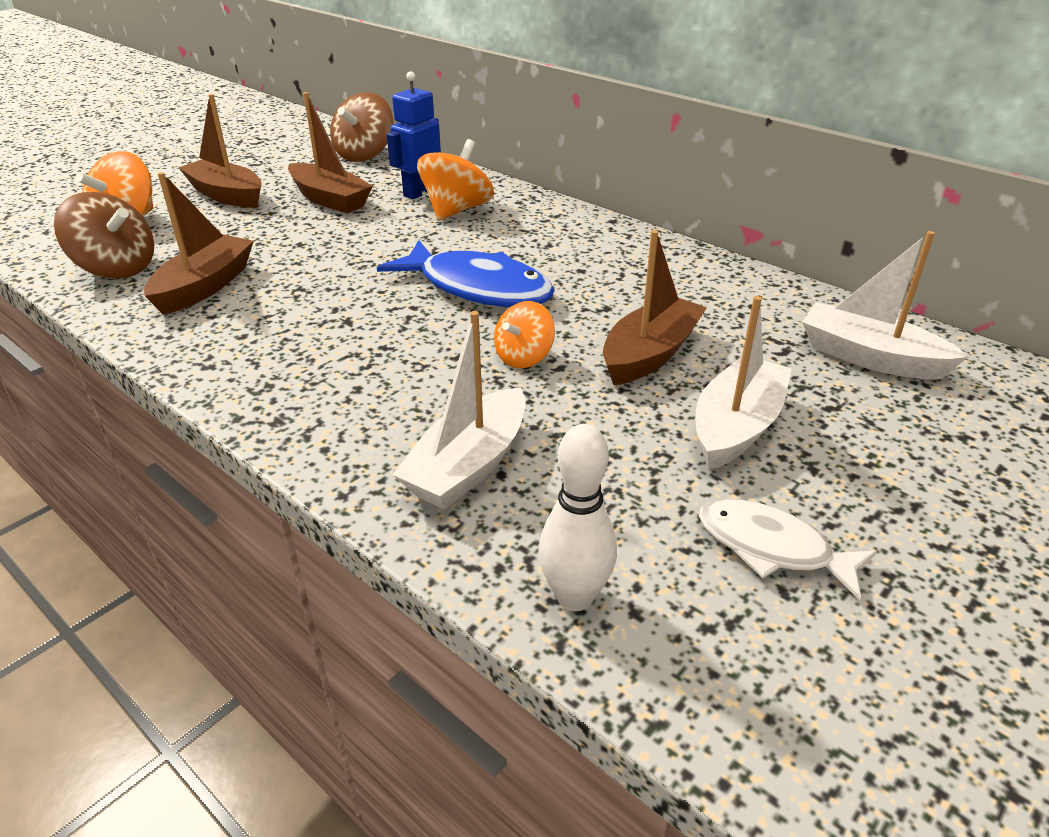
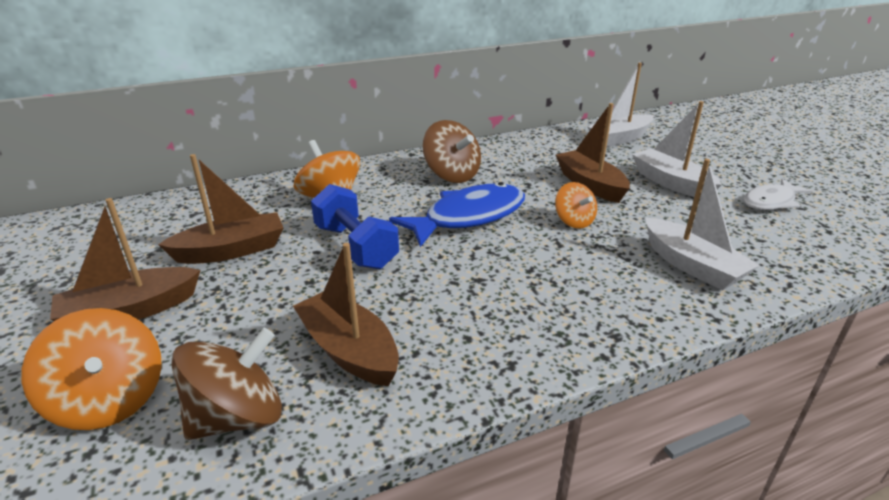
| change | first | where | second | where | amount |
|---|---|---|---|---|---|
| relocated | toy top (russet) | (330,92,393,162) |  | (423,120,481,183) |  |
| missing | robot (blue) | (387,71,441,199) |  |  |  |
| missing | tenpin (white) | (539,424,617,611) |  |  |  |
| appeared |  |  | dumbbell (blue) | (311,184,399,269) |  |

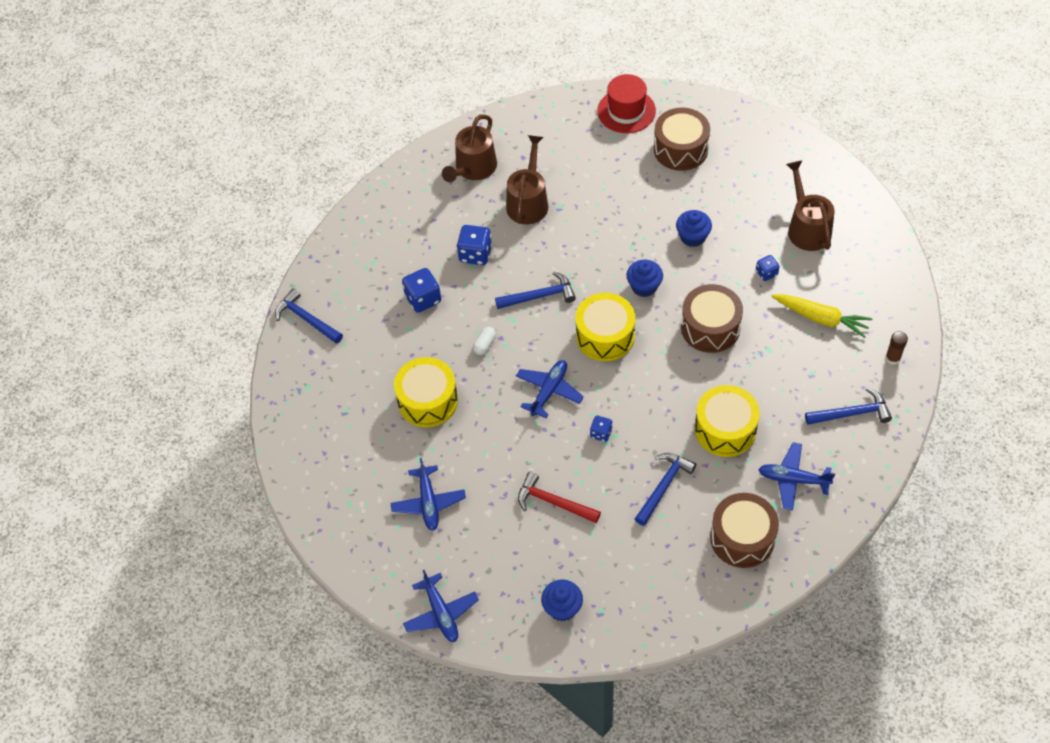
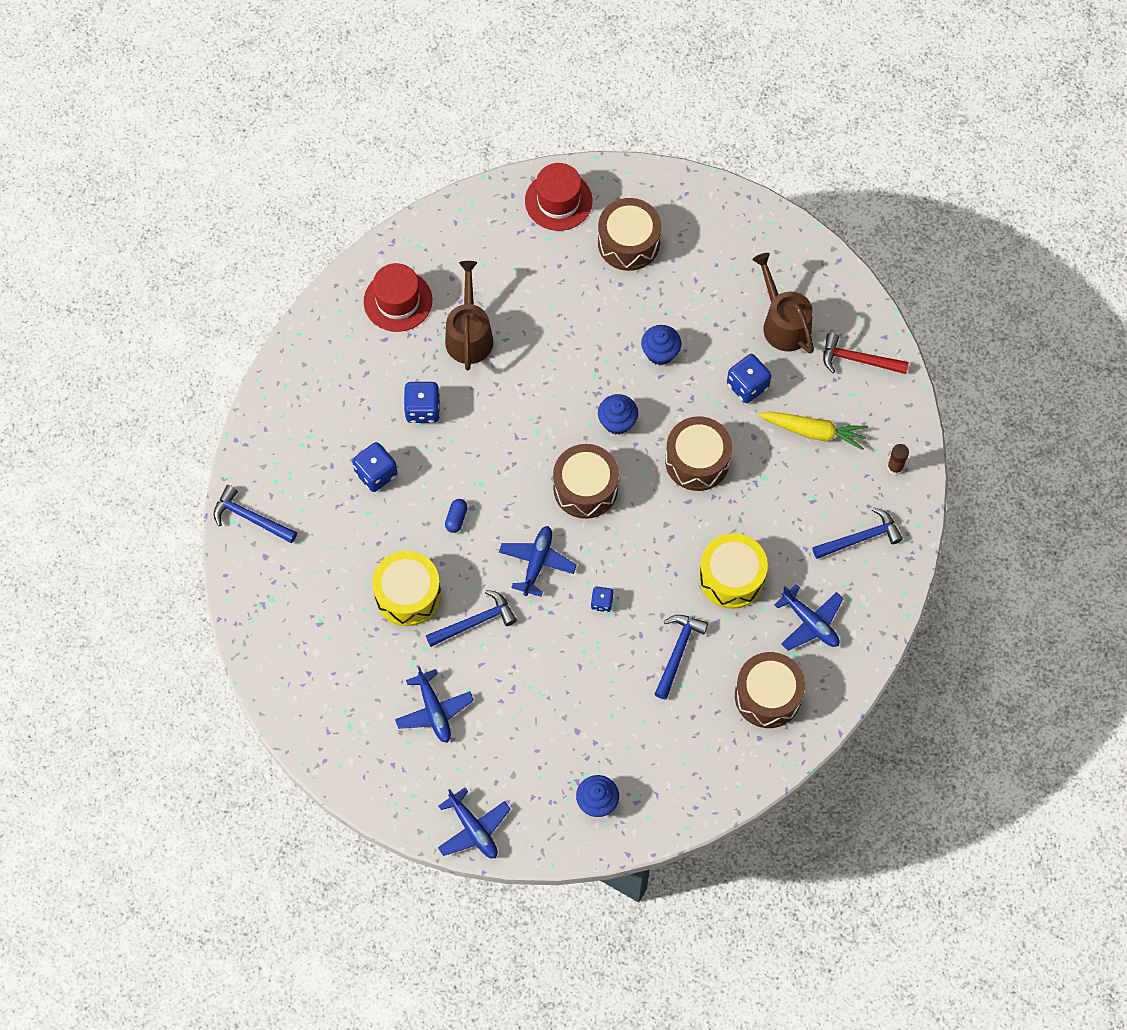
| change | first | where | second | where | amount |
|---|---|---|---|---|---|
| exchanged | watering pot (russet) | (442,115,497,182) | hat (red) | (364,263,432,332) |  |
| colour | capsule (white) | (473,327,496,355) | capsule (blue) | (445,499,468,533) |  |
| relocated | claw hammer (blue) | (495,272,576,309) |  | (426,590,517,647) |  |
| relocated | claw hammer (red) | (518,472,601,523) |  | (823,333,909,374) |  |
| colour | toy drum (yellow) | (575,293,636,361) | toy drum (russet) | (553,444,619,519) |  |
| size | game die (blue) | (756,255,780,281) |  | (727,354,771,403) | x1.71 |
| spun | plane (blue) | (758,443,835,510) |  | (774,584,843,651) | 135 degrees counterclockwise |

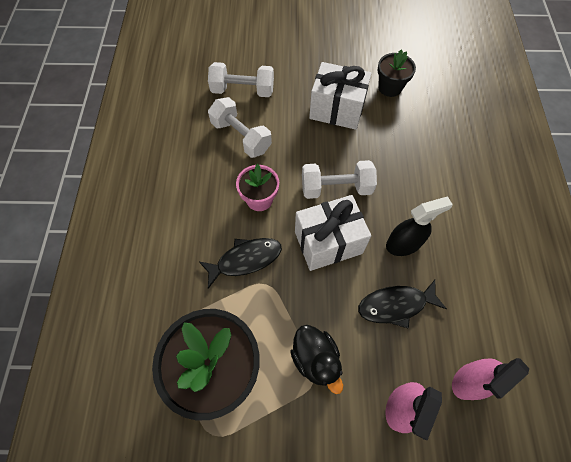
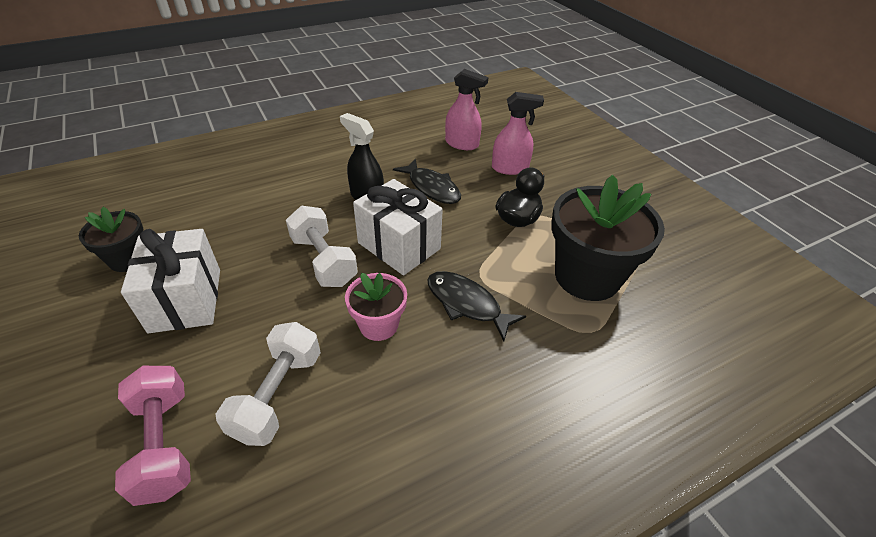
| change | first | where | second | where | amount |
|---|---|---|---|---|---|
| colour | dumbbell (white) | (208,62,274,97) | dumbbell (pink) | (115,366,191,506) |  |

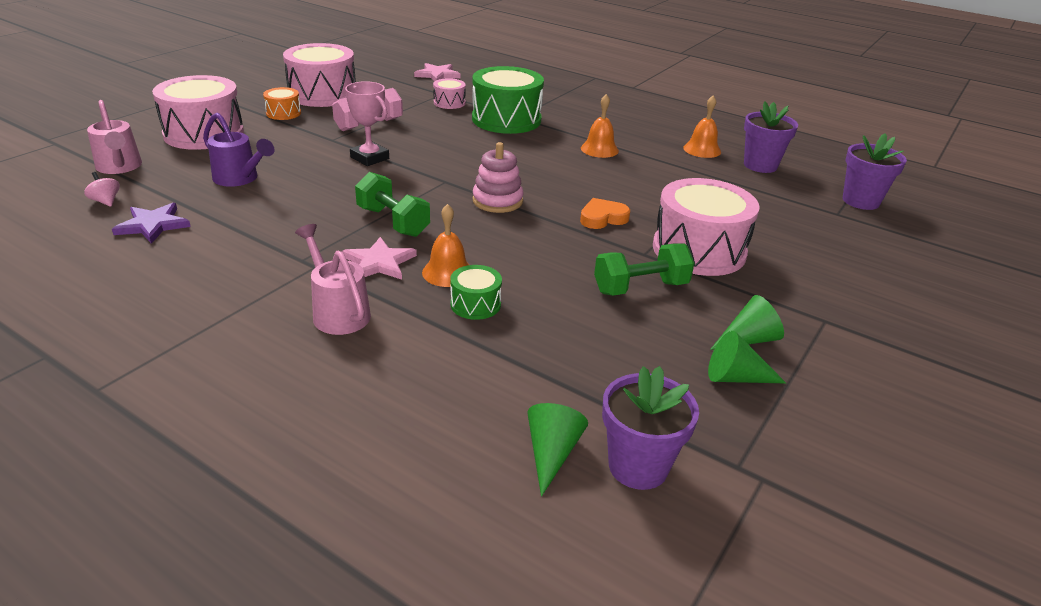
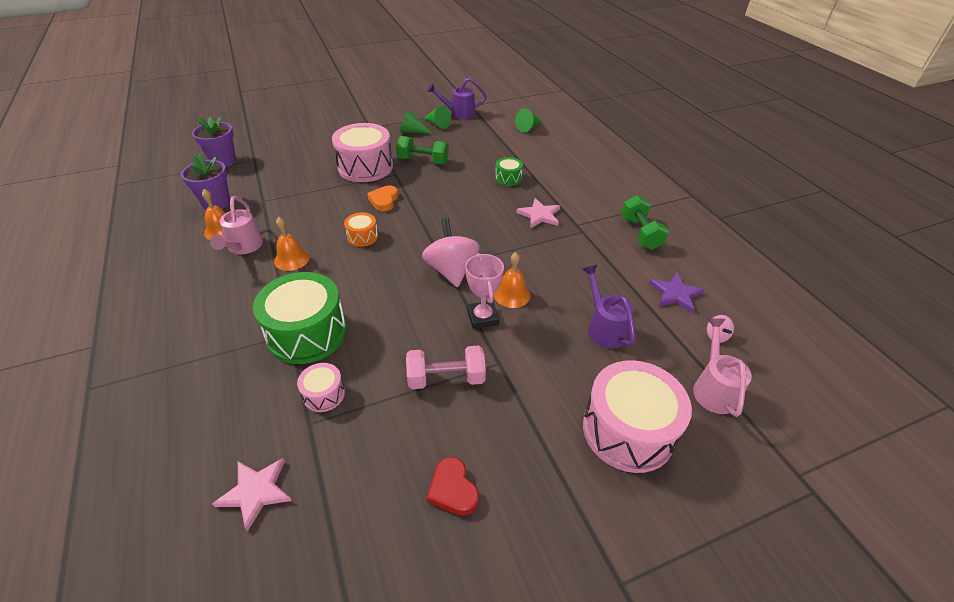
| change | first | where | second | where | amount |
|---|---|---|---|---|---|
| relocated | toy drum (bright orange) | (263,87,301,120) |  | (344,212,378,247) |  |
| exchanged | toy drum (pink) | (283,43,356,107) | heart shape (red) | (427,457,479,516) |  |
| relocated | watering pot (pink) | (295,224,371,335) |  | (210,196,263,255) |  |
| relocated | dumbbell (green) | (355,172,430,237) |  | (621,195,669,250) |  |
| relocated | hand bell (bright orange) | (422,204,469,287) |  | (494,252,531,308) |  |
| missing | stacking rings (pink) | (472,142,524,213) |  |  |  |
| spun | heart shape (bright orange) | (580,198,630,229) |  | (367,185,398,211) | 90 degrees clockwise |
| missing | potted plant (violet) | (602,366,699,490) |  |  |  |
| appeared |  |  | toy top (pink) | (422,218,480,287) |  |
| appeared |  |  | watering pot (violet) | (427,78,487,119) |  |

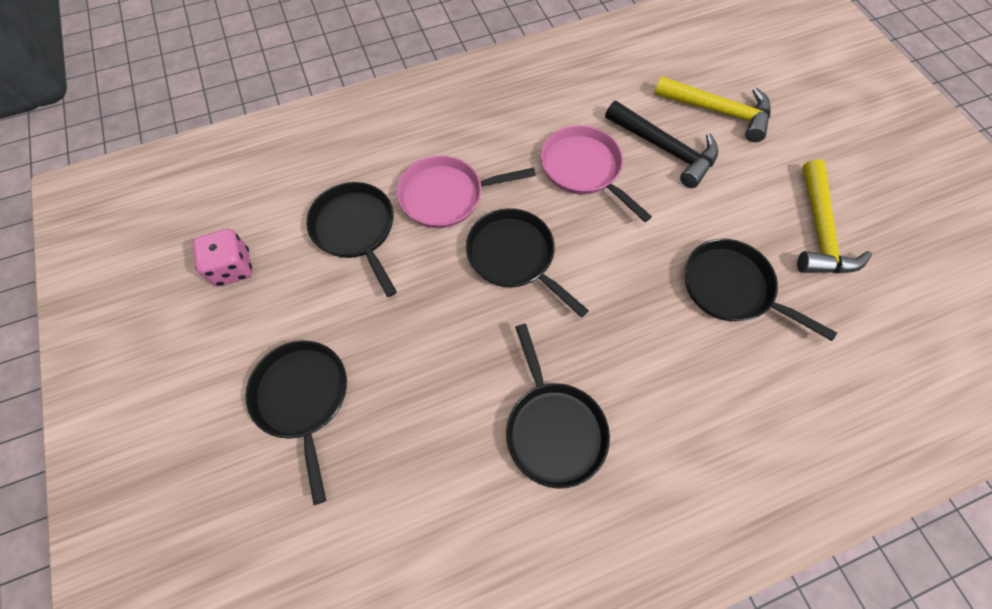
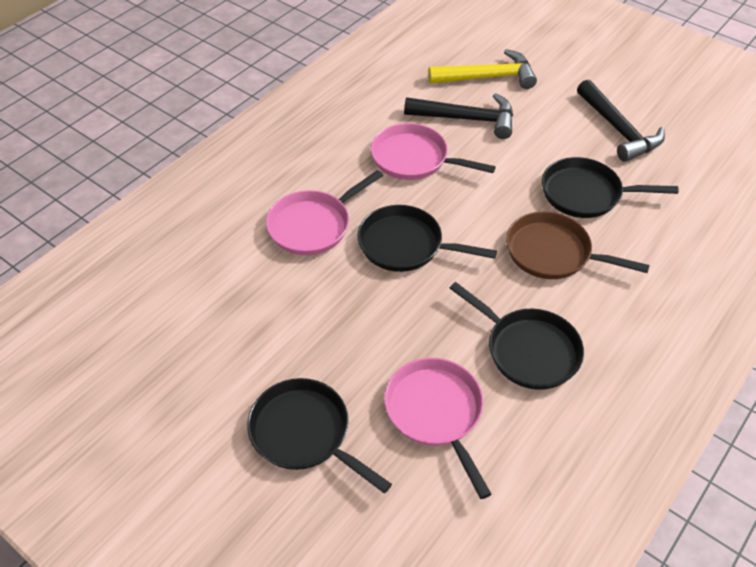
| change | first | where | second | where | amount |
|---|---|---|---|---|---|
| missing | game die (pink) | (192,229,252,286) |  |  |  |
| missing | pan (black) | (306,182,397,297) |  |  |  |
| colour | claw hammer (yellow) | (797,159,872,273) | claw hammer (black) | (577,80,665,162) |  |
| appeared |  |  | pan (pink) | (384,358,491,499) |  |
| appeared |  |  | pan (russet) | (506,212,650,279) |  |

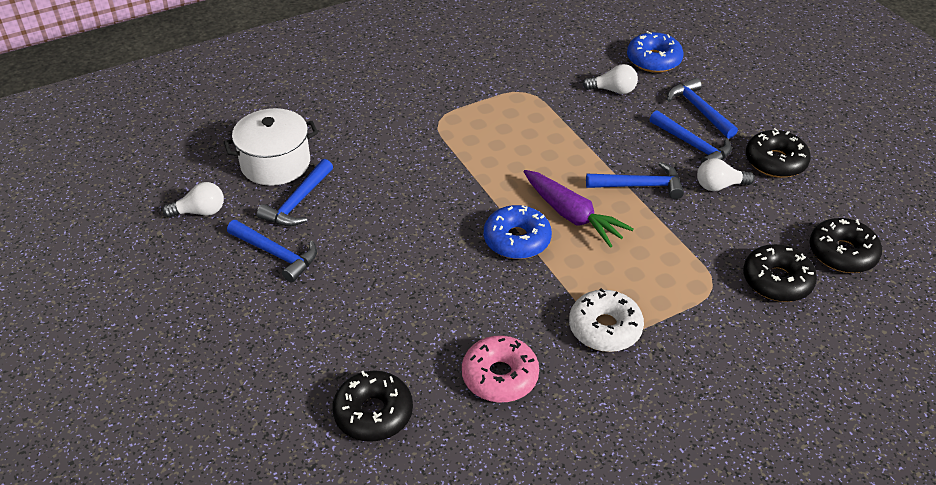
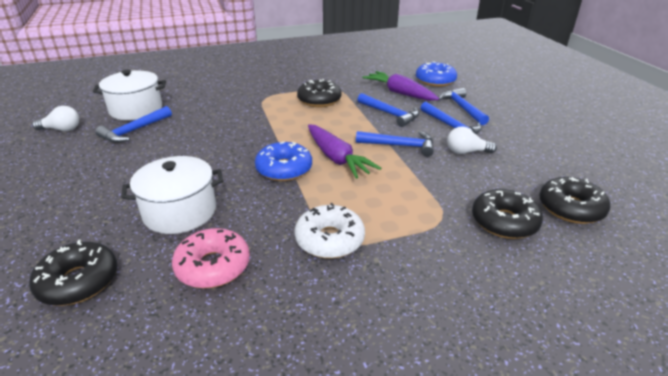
| change | first | where | second | where | amount |
|---|---|---|---|---|---|
| relocated | claw hammer (blue) | (227,220,317,283) |  | (357,93,419,127) |  |
| exchanged | lightbulb (white) | (583,64,638,94) | root vegetable (violet) | (362,71,439,101) |  |
| relocated | donut (black) | (746,128,811,178) |  | (297,79,342,107) |  |
| appeared |  |  | pot (white) | (121,156,223,234) |  |

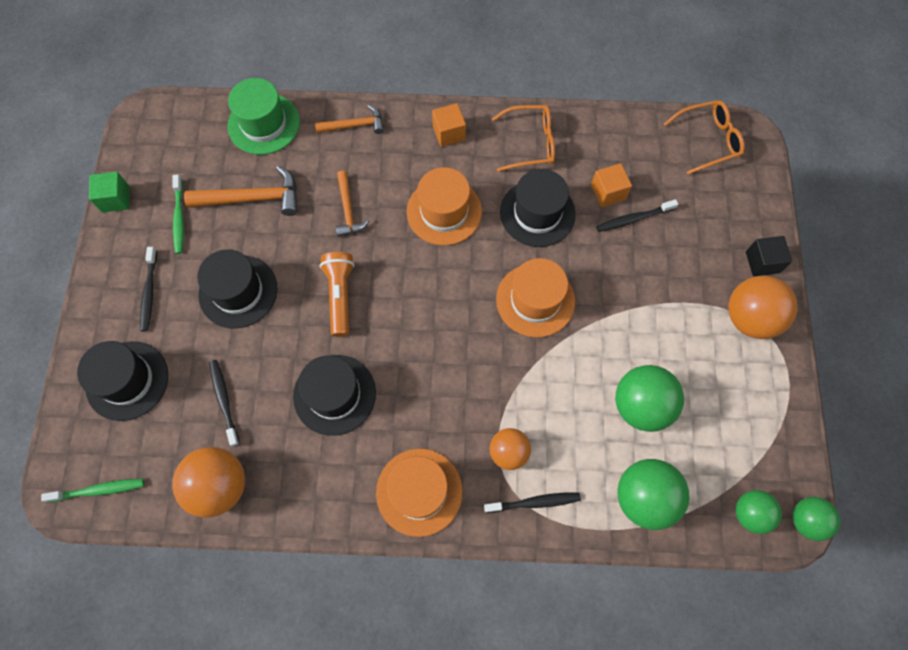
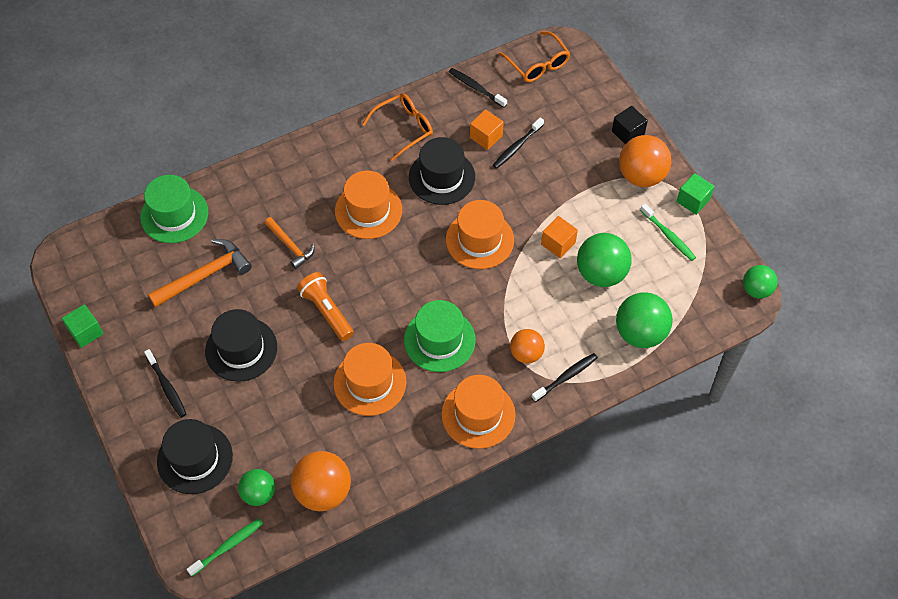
| change | first | where | second | where | amount |
|---|---|---|---|---|---|
| relocated | tooth brush (green) | (172,175,184,254) |  | (640,203,696,261) |  |
| relocated | tooth brush (black) | (209,360,240,447) |  | (449,68,507,108) |  |
| colour | hat (black) | (293,355,376,436) | hat (bright orange) | (333,343,407,416) |  |
| missing | claw hammer (bright orange) | (315,105,384,134) |  |  |  |
| relocated | solid cube (bright orange) | (432,103,466,147) |  | (541,216,578,258) |  |
| spun | eyeglasses (bright orange) | (664,100,745,174) |  | (499,32,570,82) | 105 degrees clockwise |
| relocated | ball (green) | (736,490,782,534) |  | (238,469,275,506) |  |
| appeared |  |  | hat (green) | (404,300,476,372) |  |
| appeared |  |  | solid cube (green) | (677,173,714,215) |  |

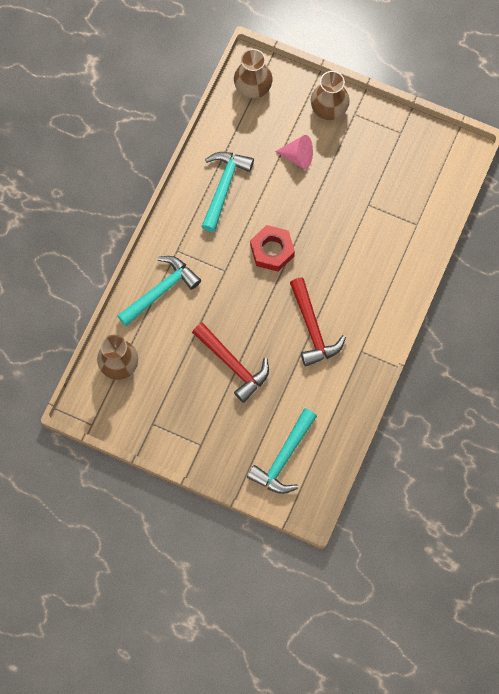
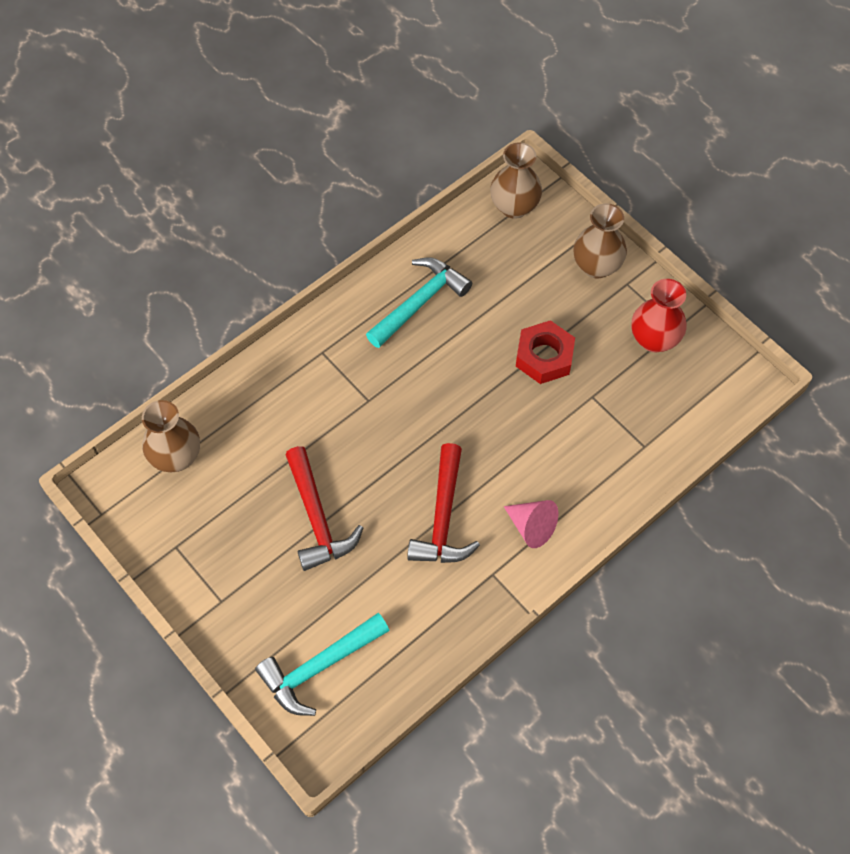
| change | first | where | second | where | amount |
|---|---|---|---|---|---|
| missing | claw hammer (aqua) | (117,256,201,326) |  |  |  |
| relocated | hex nut (red) | (250,225,295,271) |  | (516,320,575,384) |  |
| relocated | solid cone (pink) | (275,135,313,169) |  | (503,500,558,548) |  |
| appeared |  |  | vase (red) | (632,279,687,352) |  |

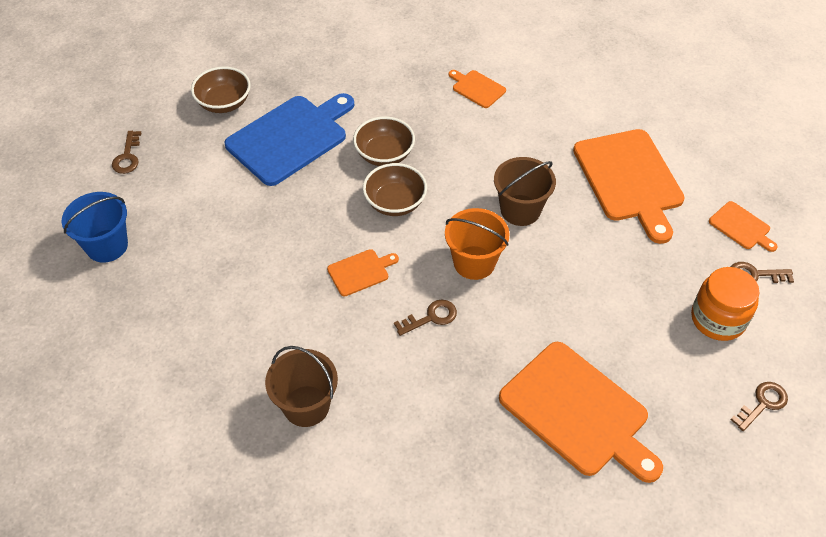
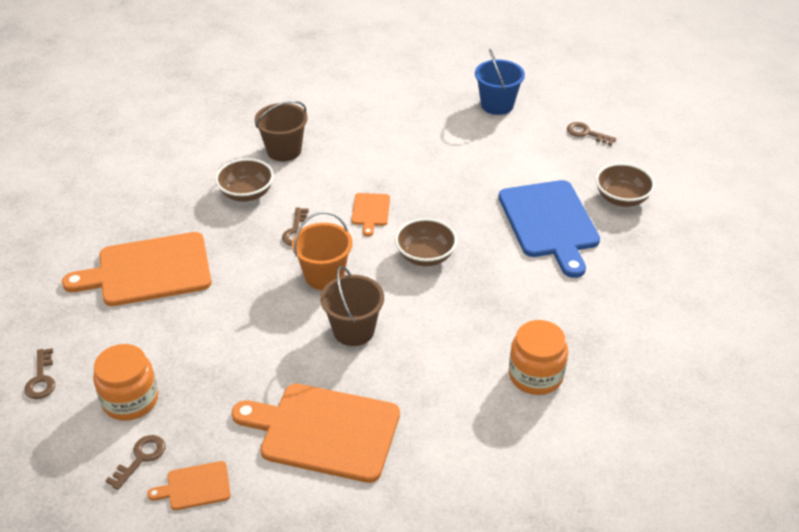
| change | first | where | second | where | amount |
|---|---|---|---|---|---|
| relocated | serving bowl (russet) | (353,116,415,166) |  | (215,158,274,202) |  |
| exchanged | bread board (bright orange) | (449,70,506,108) | jar (bright orange) | (509,320,568,395) |  |

